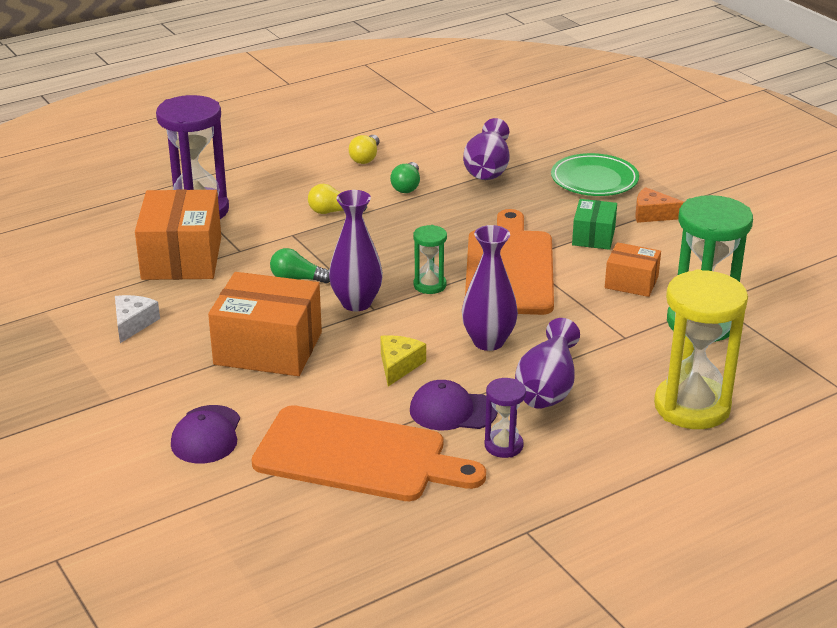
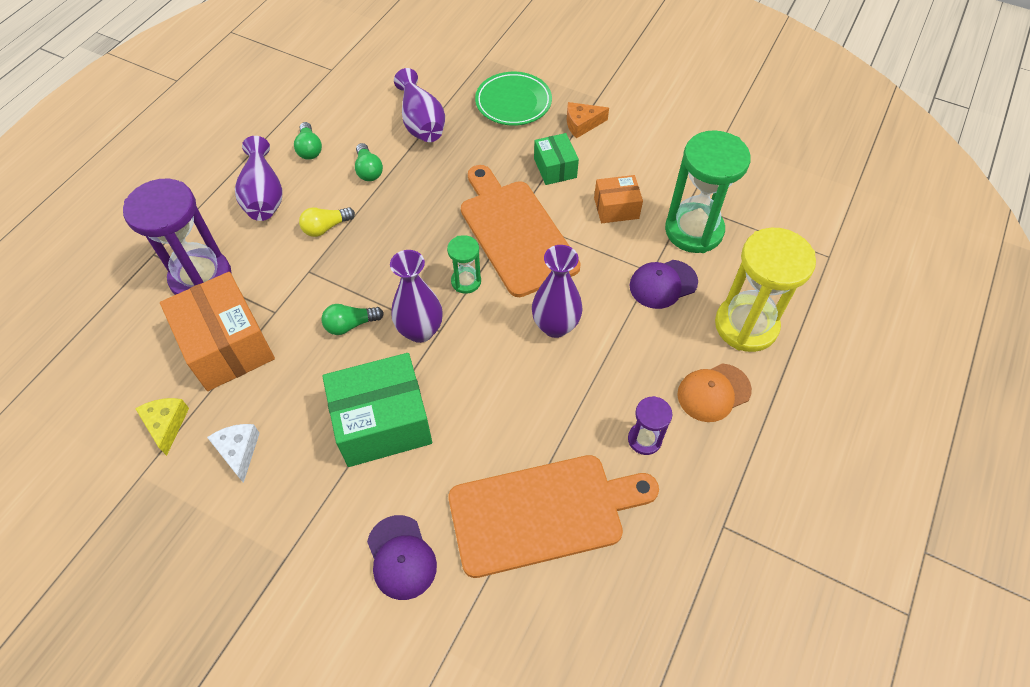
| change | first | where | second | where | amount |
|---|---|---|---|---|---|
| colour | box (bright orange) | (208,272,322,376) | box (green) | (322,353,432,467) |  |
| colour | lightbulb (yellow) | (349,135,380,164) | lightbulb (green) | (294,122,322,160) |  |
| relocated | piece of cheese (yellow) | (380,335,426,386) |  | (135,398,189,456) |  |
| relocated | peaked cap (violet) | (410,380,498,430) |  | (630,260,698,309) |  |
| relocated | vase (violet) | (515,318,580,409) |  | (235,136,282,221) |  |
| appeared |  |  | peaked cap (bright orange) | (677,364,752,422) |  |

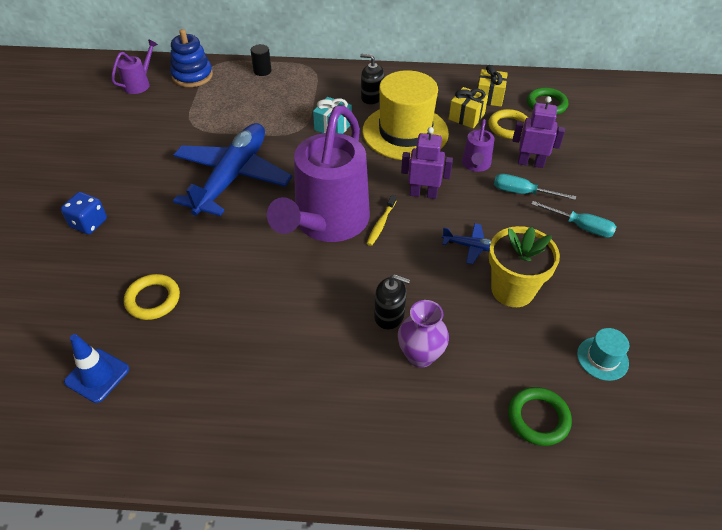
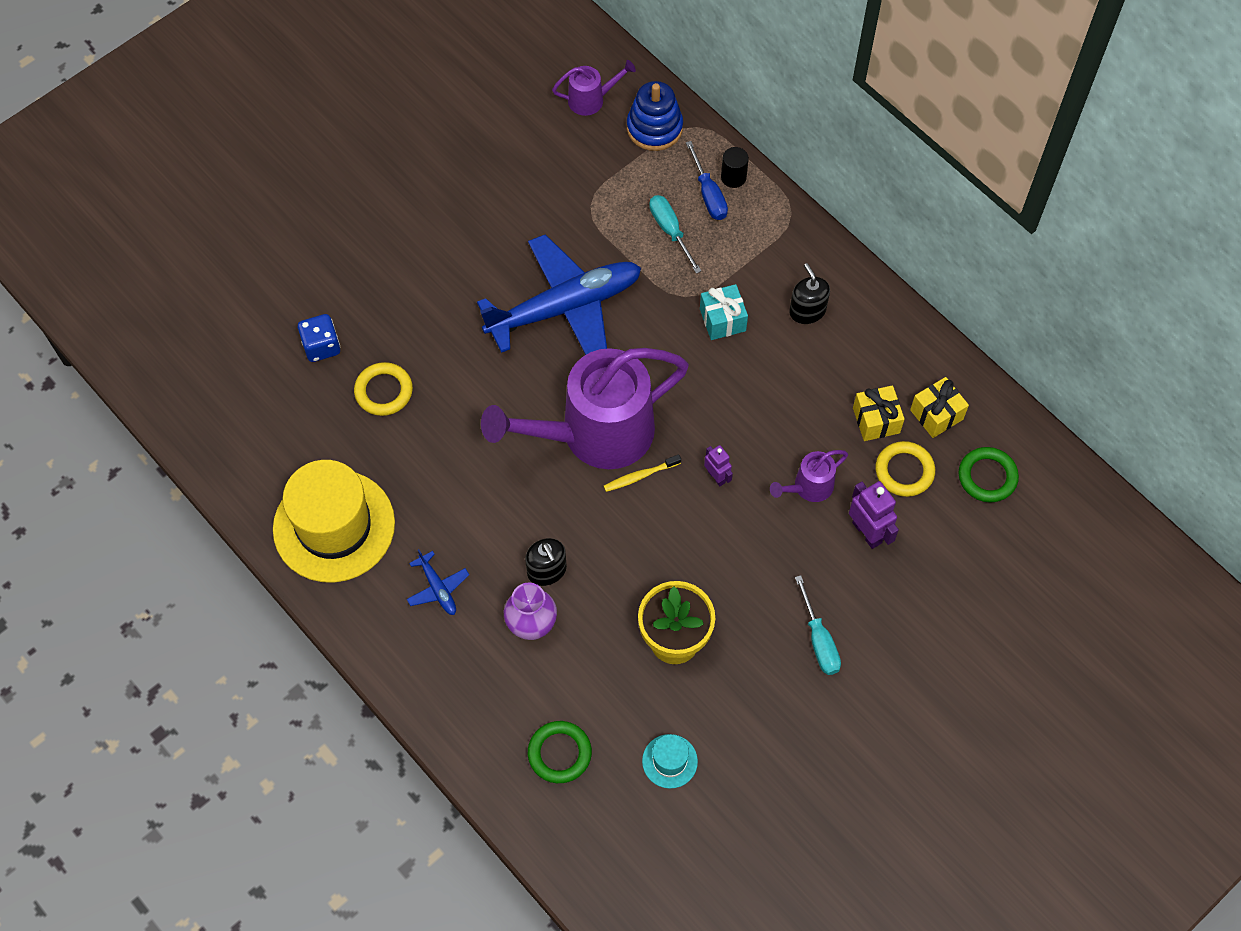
| change | first | where | second | where | amount |
|---|---|---|---|---|---|
| relocated | game die (blue) | (61,192,107,234) |  | (298,314,340,362) |  |
| missing | traffic cone (blue) | (64,334,129,403) |  |  |  |
| relocated | hat (yellow) | (362,70,449,160) |  | (273,460,395,583) |  |
| size | robot (violet) | (401,127,453,199) |  | (704,445,733,486) | x0.61 |
| relocated | plane (blue) | (442,223,492,264) |  | (407,549,469,615) |  |
| relocated | flat screwdriver (aqua) | (494,174,576,200) |  | (649,195,701,274) |  |
| appeared |  |  | flat screwdriver (blue) | (686,141,728,220) |  |

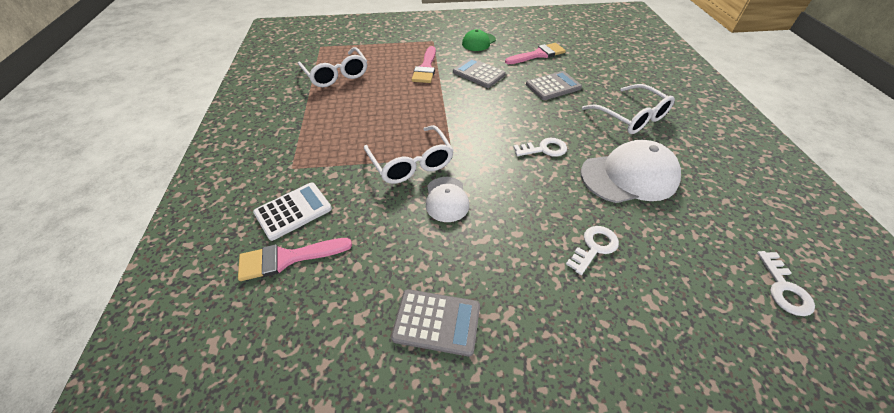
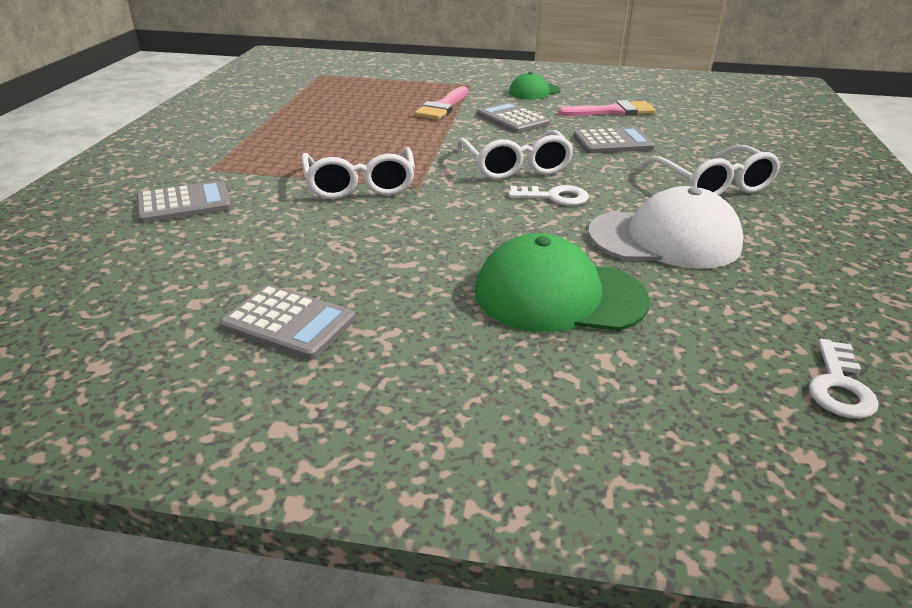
| change | first | where | second | where | amount |
|---|---|---|---|---|---|
| missing | paint brush (pink) | (238,238,352,281) |  |  |  |
| colour | adding machine (white) | (253,183,332,241) | adding machine (grey) | (137,181,232,223) |  |
| relocated | eyeglasses (white) | (298,47,367,87) |  | (457,130,574,180) |  |
| missing | peaked cap (white) | (426,177,469,222) |  |  |  |
| exchanged | key (white) | (566,226,619,275) | peaked cap (green) | (475,233,650,332) |  |

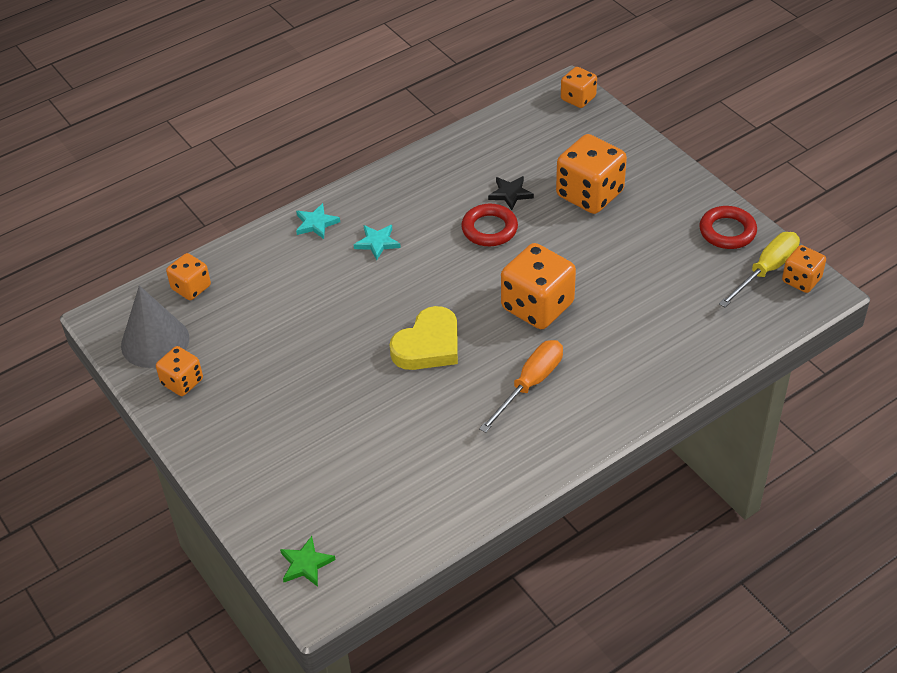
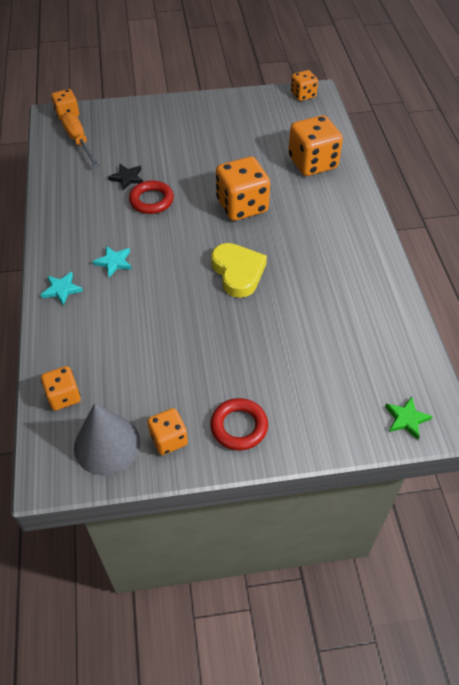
| change | first | where | second | where | amount |
|---|---|---|---|---|---|
| relocated | flat screwdriver (bright orange) | (479,340,563,433) |  | (61,112,100,167) |  |
| relocated | game die (bright orange) | (556,134,627,214) |  | (288,115,343,176) |  |
| relocated | torus (red) | (699,206,757,249) |  | (210,398,268,450) |  |
| missing | flat screwdriver (yellow) | (719,232,800,307) |  |  |  |

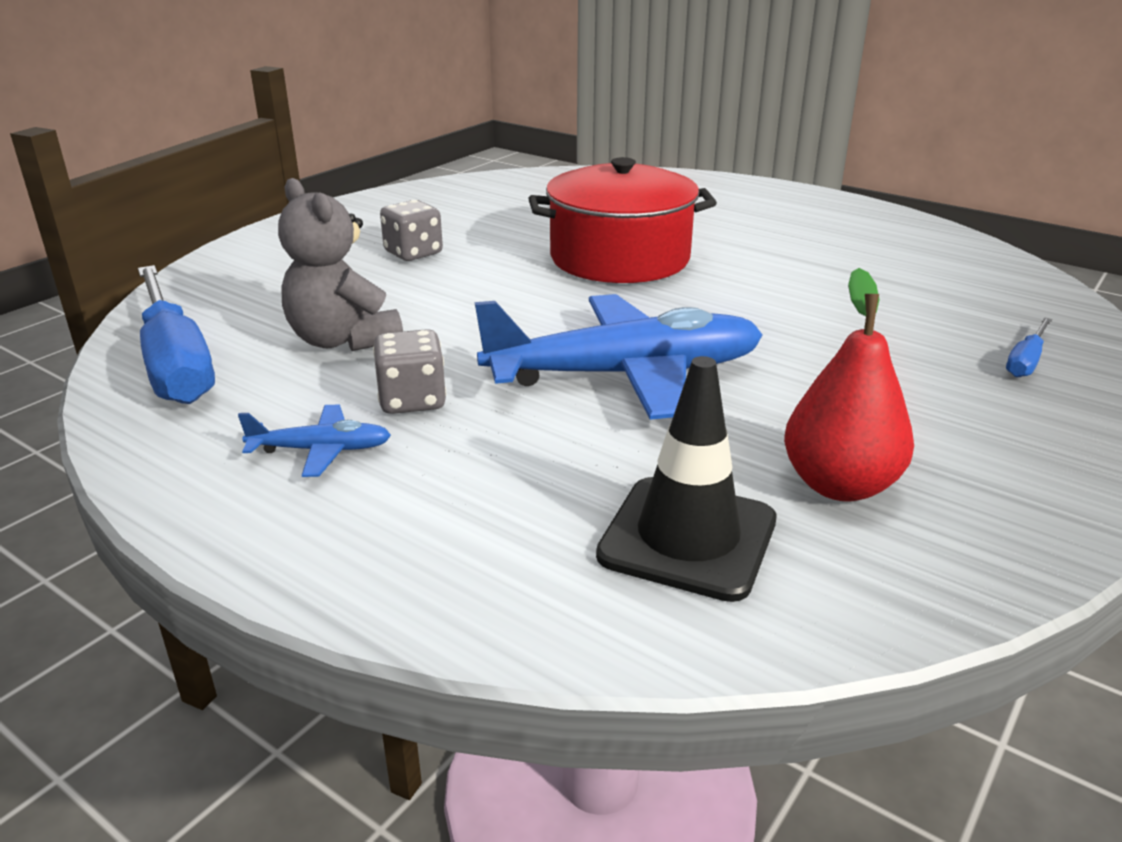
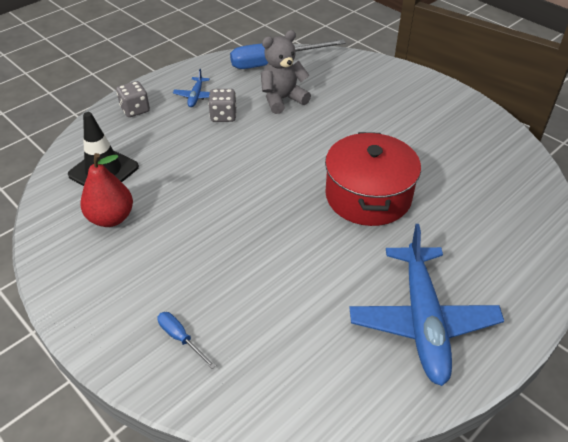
| change | first | where | second | where | amount |
|---|---|---|---|---|---|
| relocated | game die (grey) | (380,200,443,261) |  | (116,81,150,117) |  |
| relocated | plane (blue) | (475,294,763,420) |  | (349,224,504,386) |  |

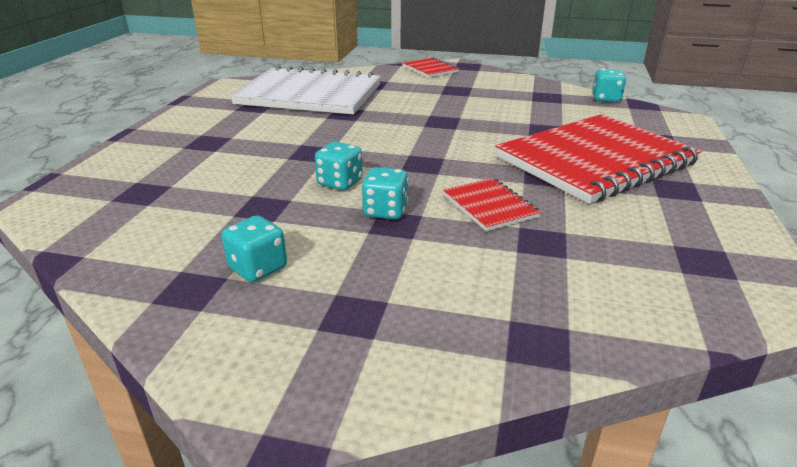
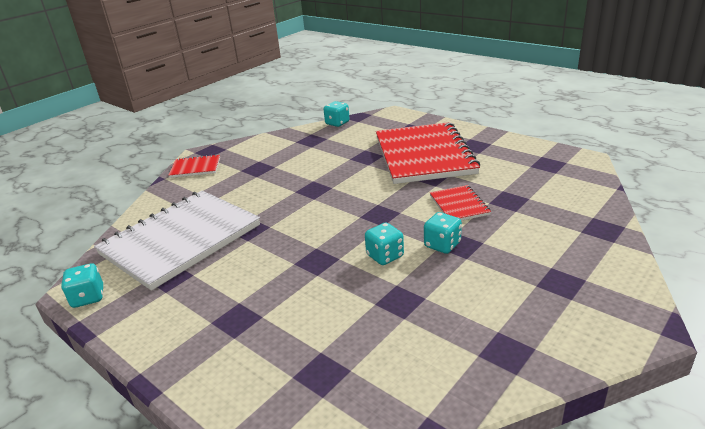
| change | first | where | second | where | amount |
|---|---|---|---|---|---|
| relocated | game die (aqua) | (222,215,287,282) |  | (61,263,103,308) |  |
| spun | notebook (red) | (443,178,541,231) |  | (430,185,491,221) | 75 degrees clockwise |

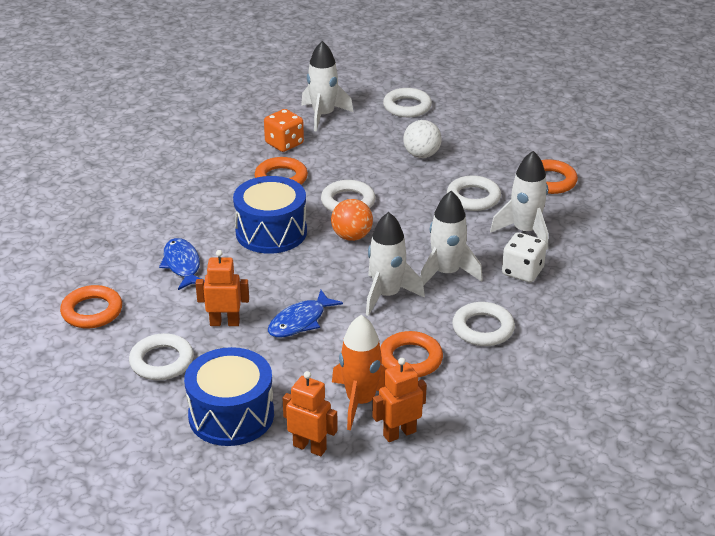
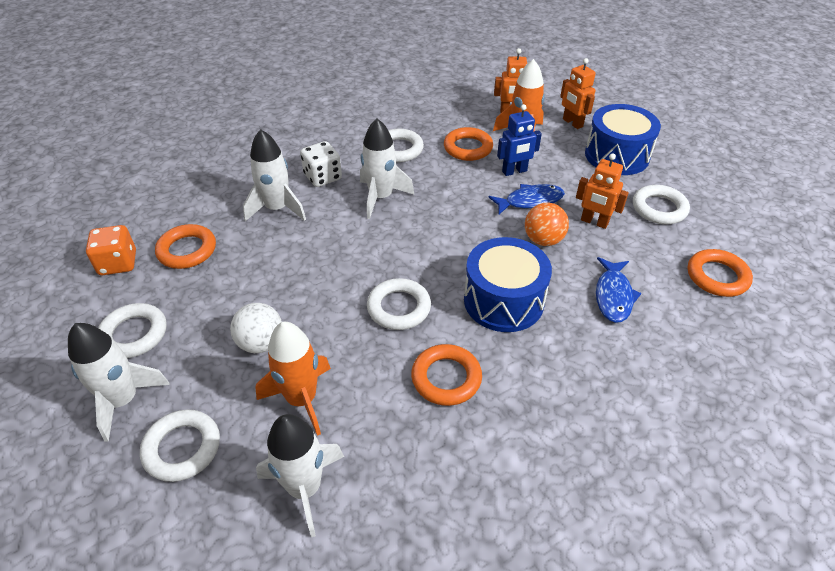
| change | first | where | second | where | amount |
|---|---|---|---|---|---|
| relocated | game die (bright orange) | (264,109,304,152) |  | (86,225,136,275) |  |
| relocated | ball (bright orange) | (331,199,373,241) |  | (525,203,569,246) |  |
| relocated | rocket (white) | (366,212,425,316) |  | (68,323,170,442) |  |
| relocated | torus (white) | (447,175,501,211) |  | (98,303,167,358) |  |
| appeared |  |  | rocket (bright orange) | (255,322,331,436) |  |
| appeared |  |  | robot (blue) | (497,104,542,176) |  |

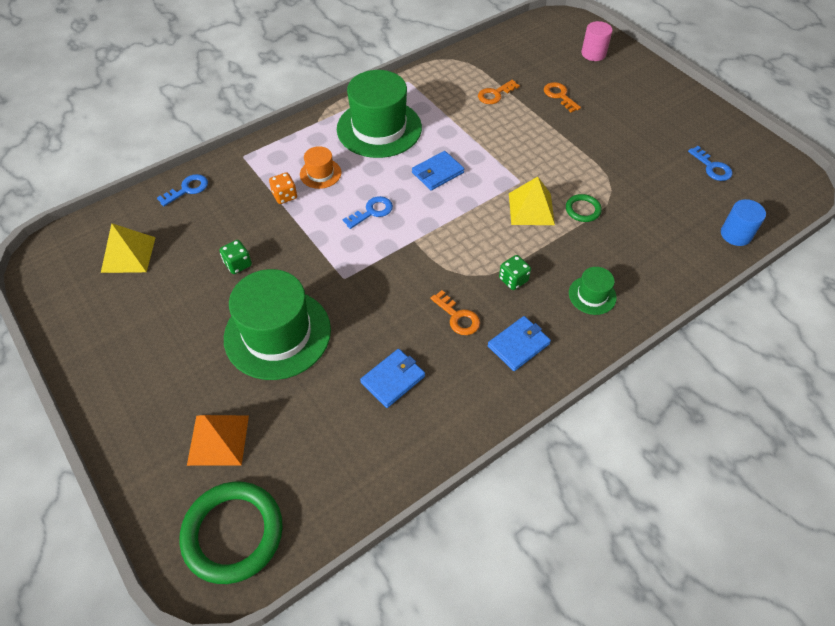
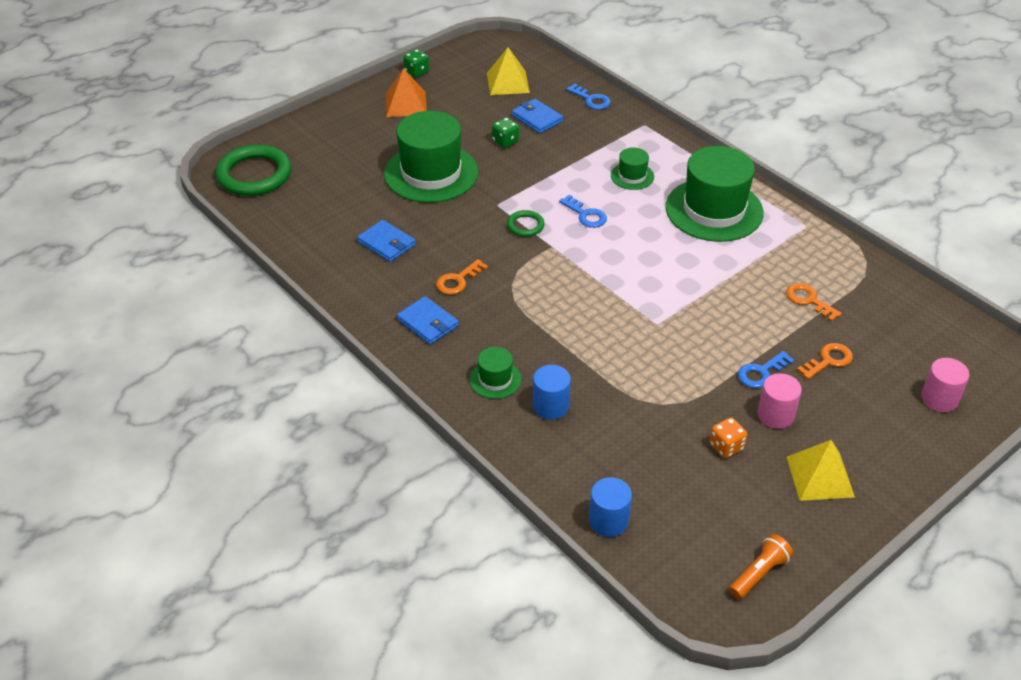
| change | first | where | second | where | amount |
|---|---|---|---|---|---|
| relocated | pyramid (bright orange) | (187,415,249,466) |  | (386,68,427,117) |  |
| relocated | game die (bright orange) | (269,172,297,204) |  | (709,417,747,458) |  |
| colour | hat (bright orange) | (300,146,341,189) | hat (green) | (611,147,654,190) |  |
| relocated | billfold (blue) | (412,151,464,191) |  | (512,99,563,134) |  |
| relocated | game die (green) | (499,255,531,290) |  | (403,49,429,78) |  |
| relocated | pyramid (yellow) | (509,177,555,225) |  | (787,440,855,501) |  |
| relocated | torus (green) | (566,194,602,222) |  | (507,210,544,237) |  |
| relocated | key (blue) | (688,146,733,181) |  | (738,351,794,388) |  |
| appeared |  |  | cylinder (blue) | (533,365,571,420) |  |
| appeared |  |  | pocket torch (bright orange) | (729,534,793,599) |  |
| appeared |  |  | cylinder (pink) | (757,373,802,429) |  |

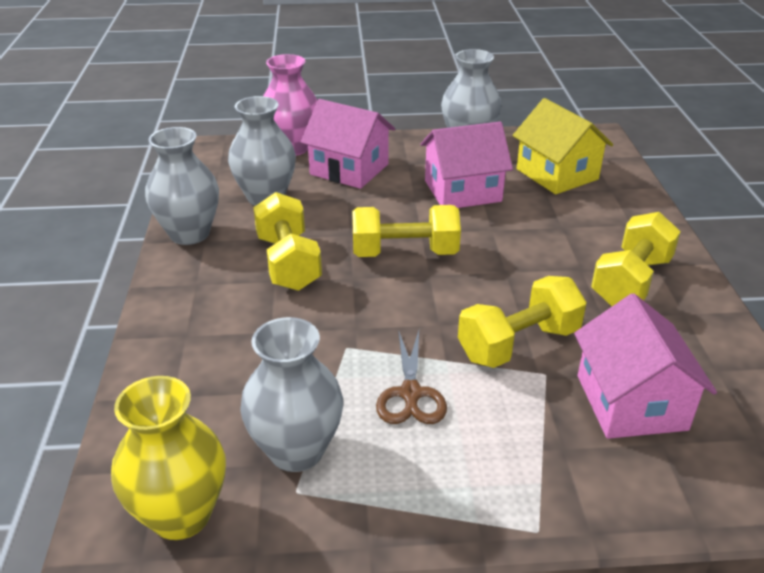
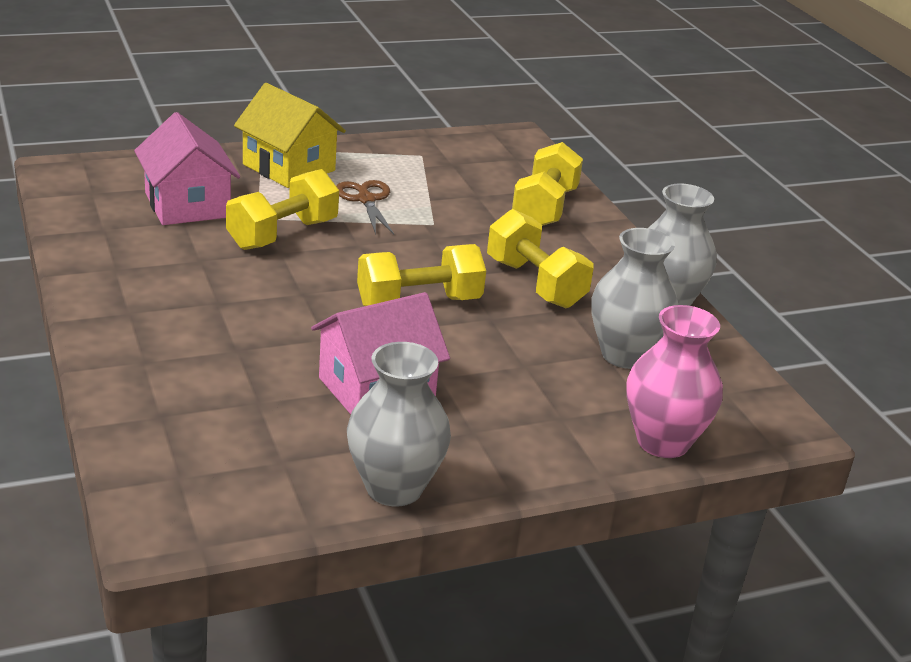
| change | first | where | second | where | amount |
|---|---|---|---|---|---|
| missing | vase (yellow) | (111,376,226,540) |  |  |  |
| missing | vase (grey) | (240,317,343,472) |  |  |  |
| missing | house (pink) | (301,99,395,189) |  |  |  |
| relocated | house (yellow) | (512,98,613,194) |  | (234,83,346,188) |  |
| relocated | dumbbell (yellow) | (591,212,681,306) |  | (512,142,583,226) |  |

